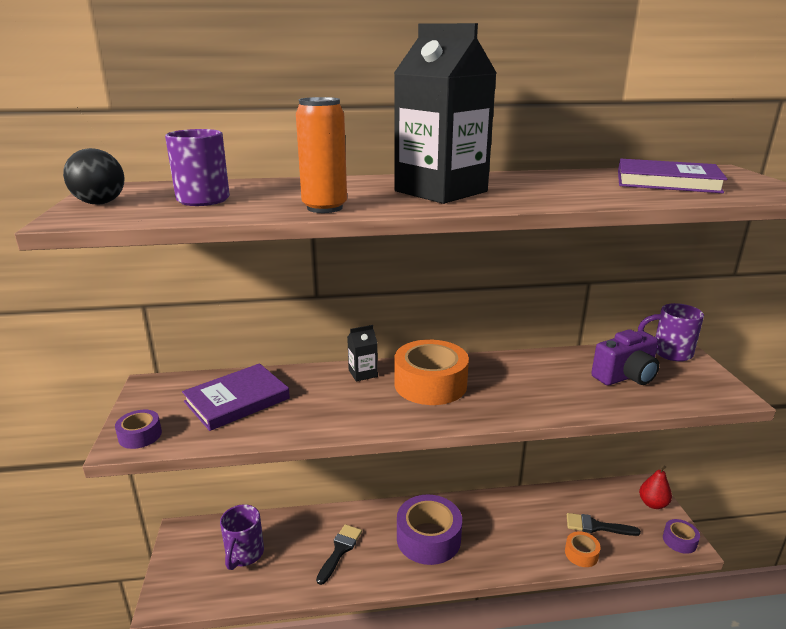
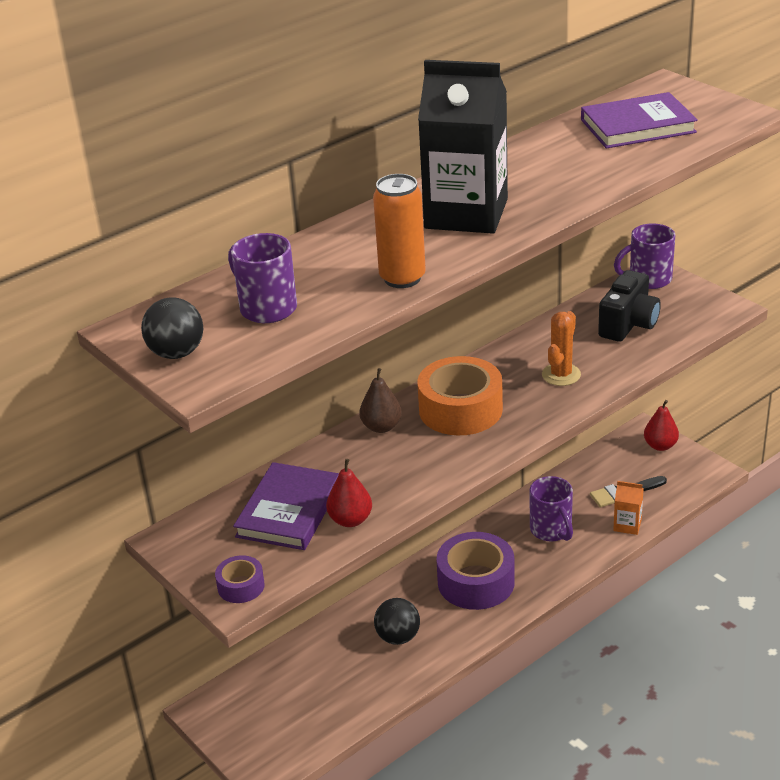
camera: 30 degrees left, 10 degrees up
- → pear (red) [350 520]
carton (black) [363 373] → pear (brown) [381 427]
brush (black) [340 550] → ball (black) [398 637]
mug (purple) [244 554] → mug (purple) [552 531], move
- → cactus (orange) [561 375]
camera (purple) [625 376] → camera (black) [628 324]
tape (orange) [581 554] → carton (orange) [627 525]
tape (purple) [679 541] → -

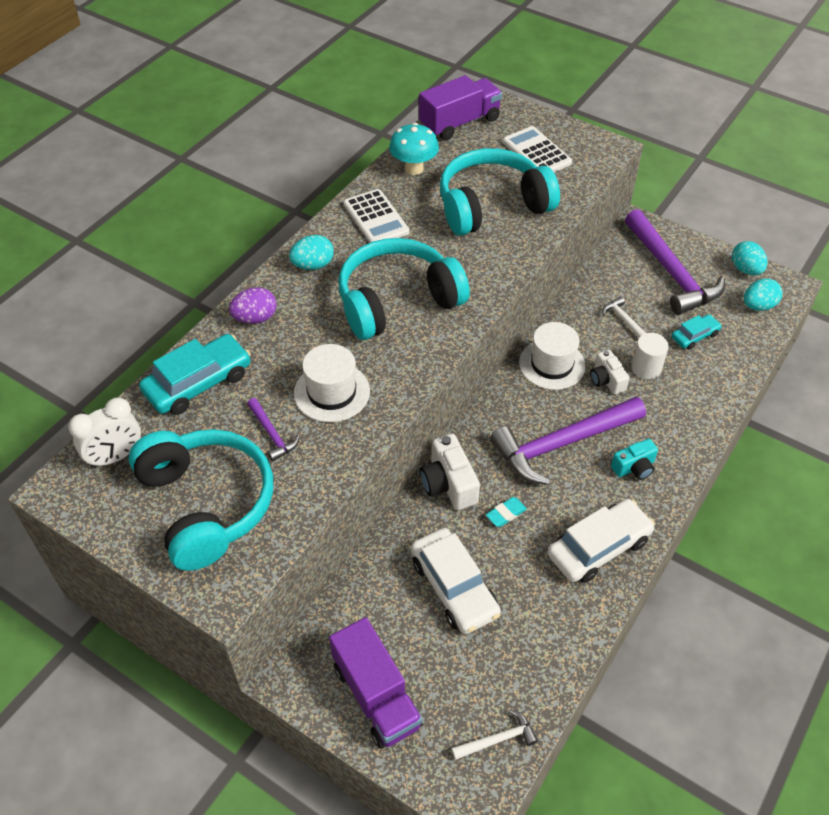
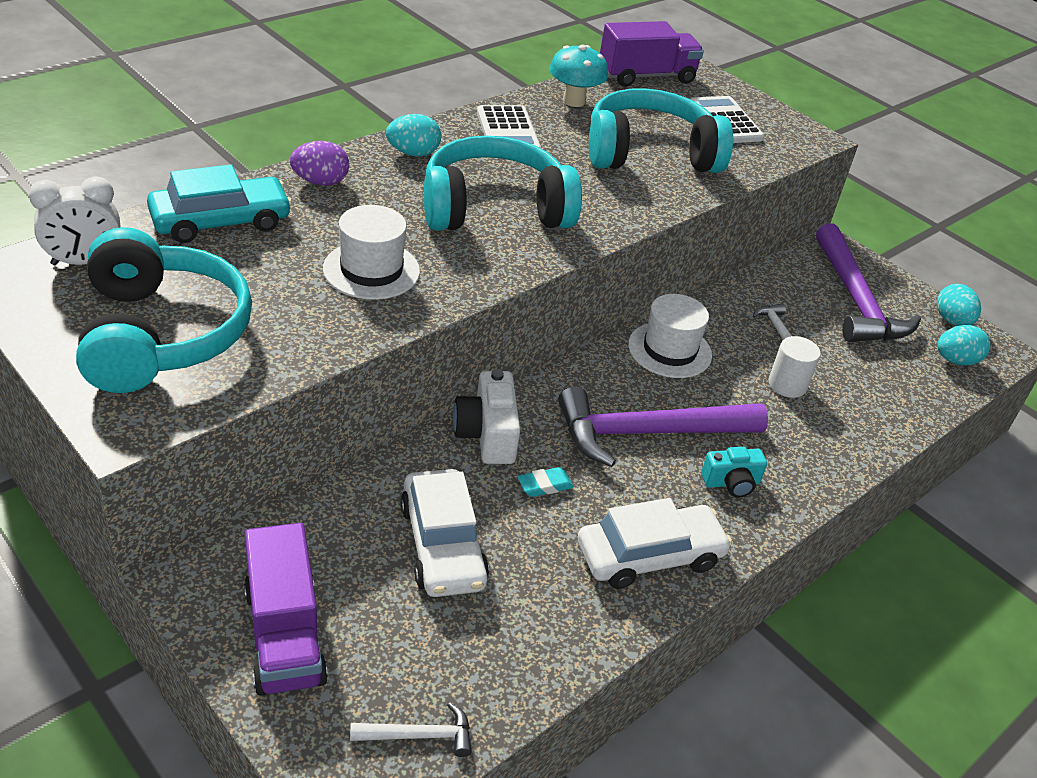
camera: 10 degrees right, 10 degrees down
hammer (purple) [272 434] → -
camera (white) [606 380] → -
car (turquoise) [694 336] → -

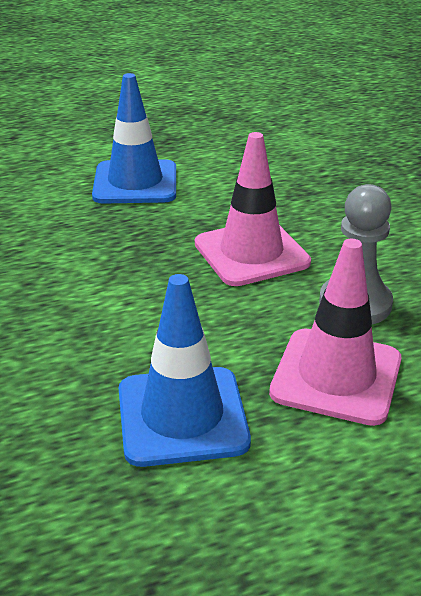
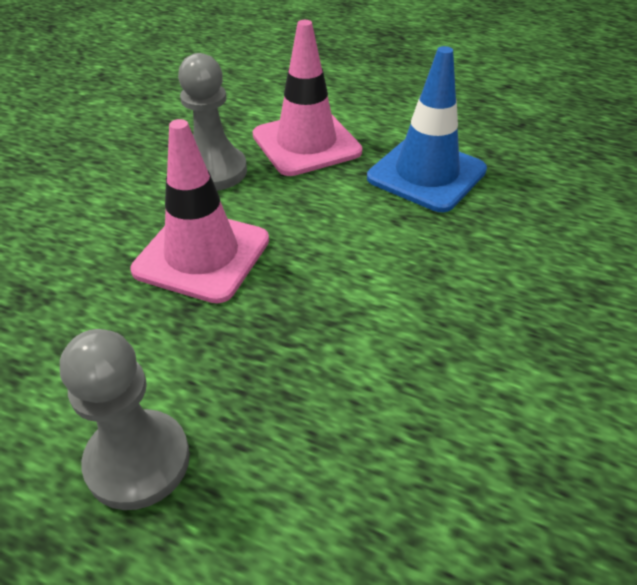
camera: 135 degrees left, 10 degrees up
traffic cone (blue) [135 183] → pawn (grey) [138 461]

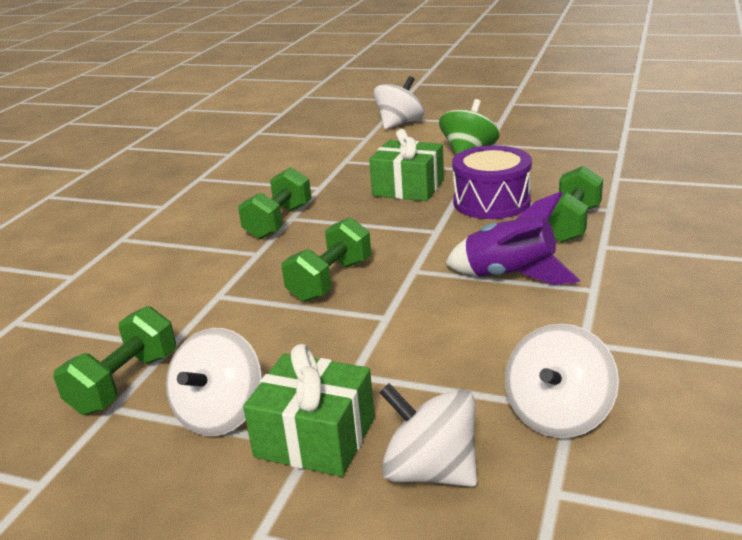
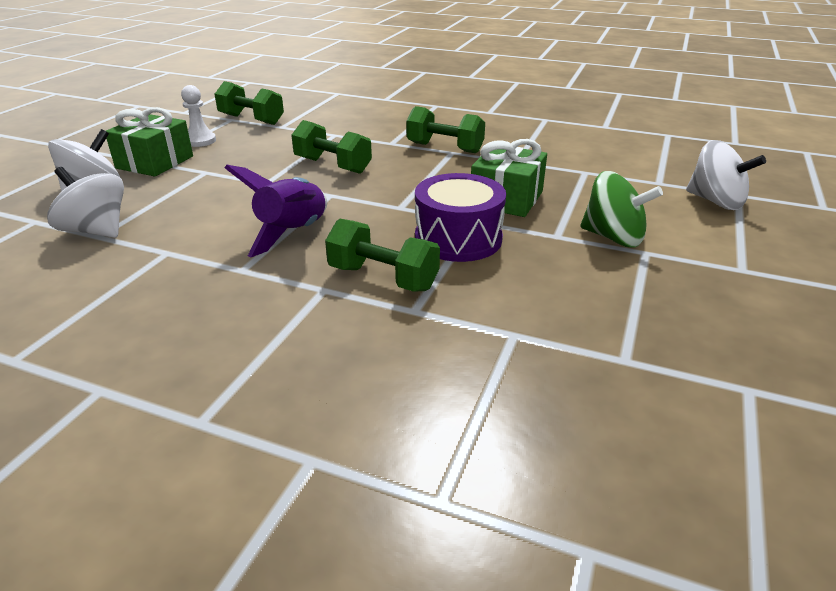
camera: 90 degrees right, 5 degrees up
spinning top (white) [220 414] → pawn (white) [200 141]

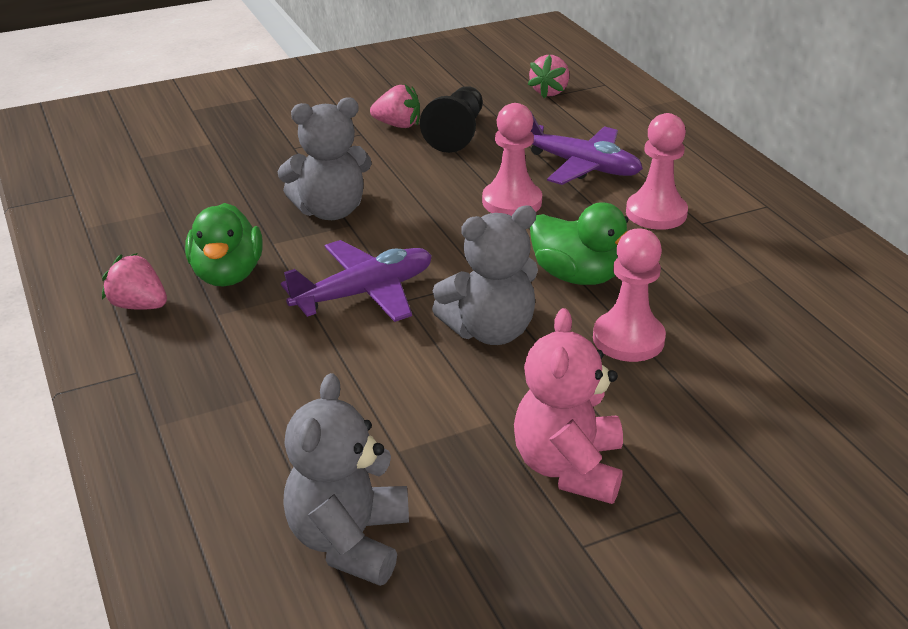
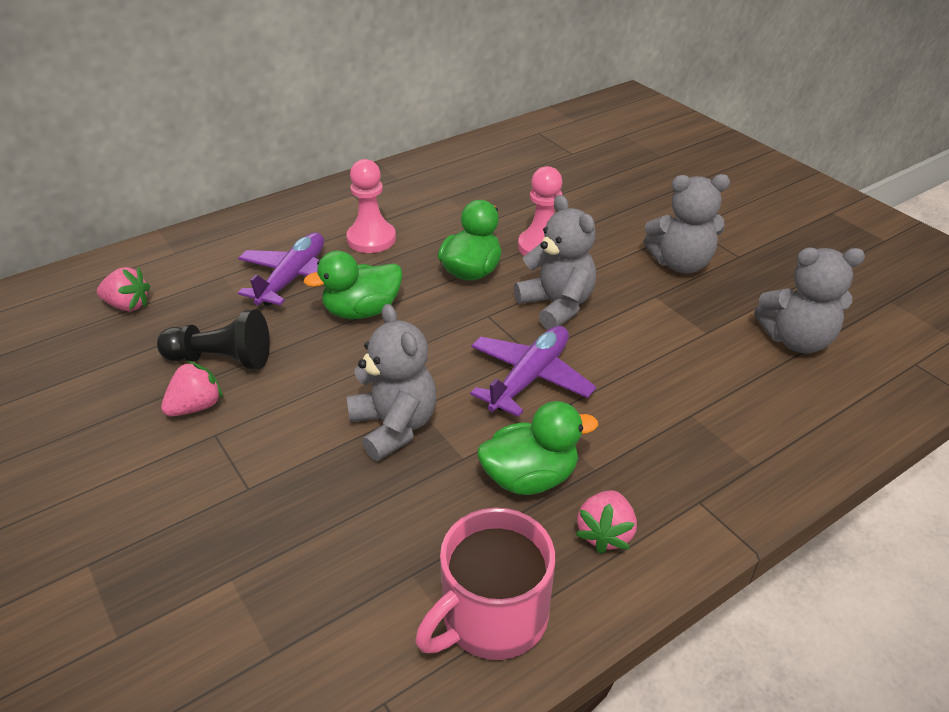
camera: 100 degrees left, 5 degrees up
strawberry (pink) [398 125] → strawberry (pink) [196 406], 45 degrees clockwise
pawn (pink) [512 202] → duck (green) [362 311]
- → mug (pink) [492 616]
plane (purple) [364 293] → plane (purple) [530 378], 75 degrees clockwise
teddy bear (pink) [568 467] → teddy bear (grey) [680 263]

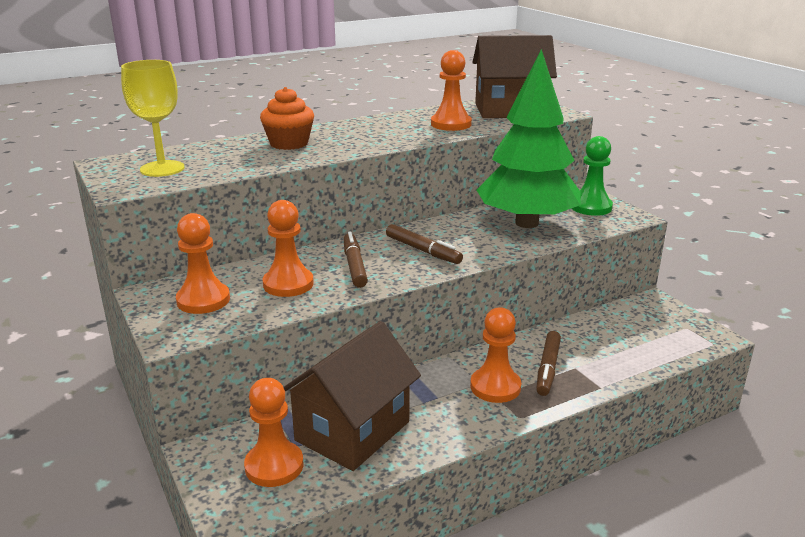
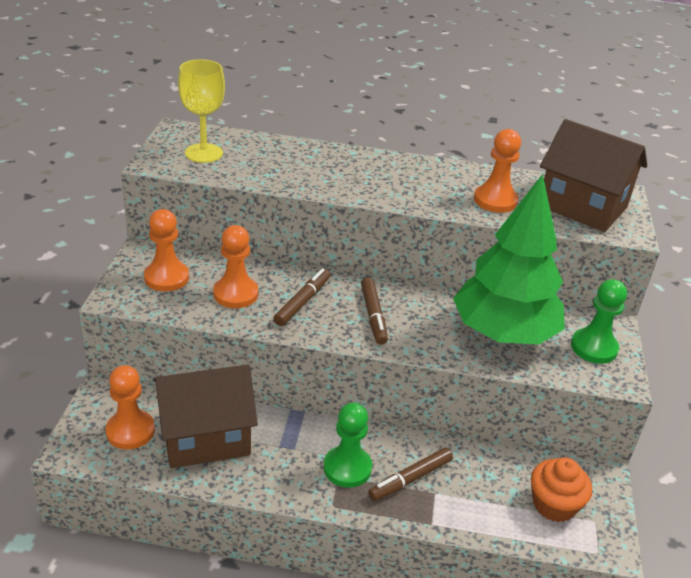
camera: 35 degrees right, 10 degrees up
pawn (orange) [495 387] → pawn (green) [347 468]
cupcake (orange) [289 143] → cupcake (orange) [554 504], move

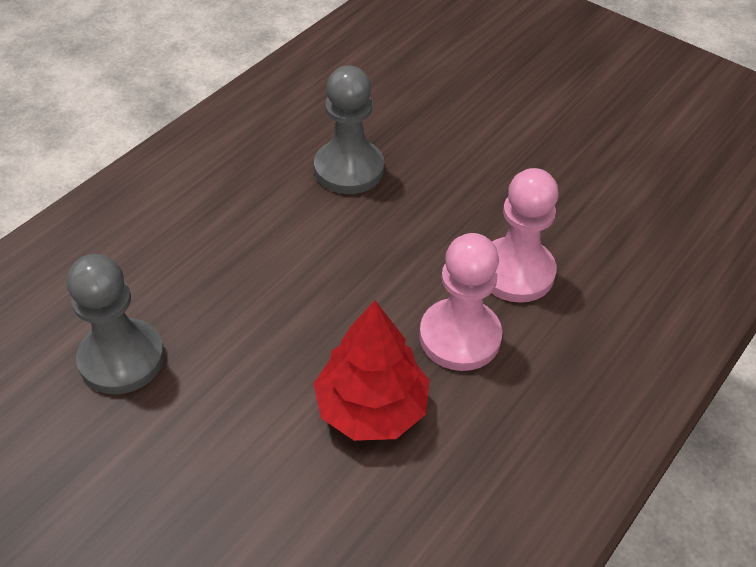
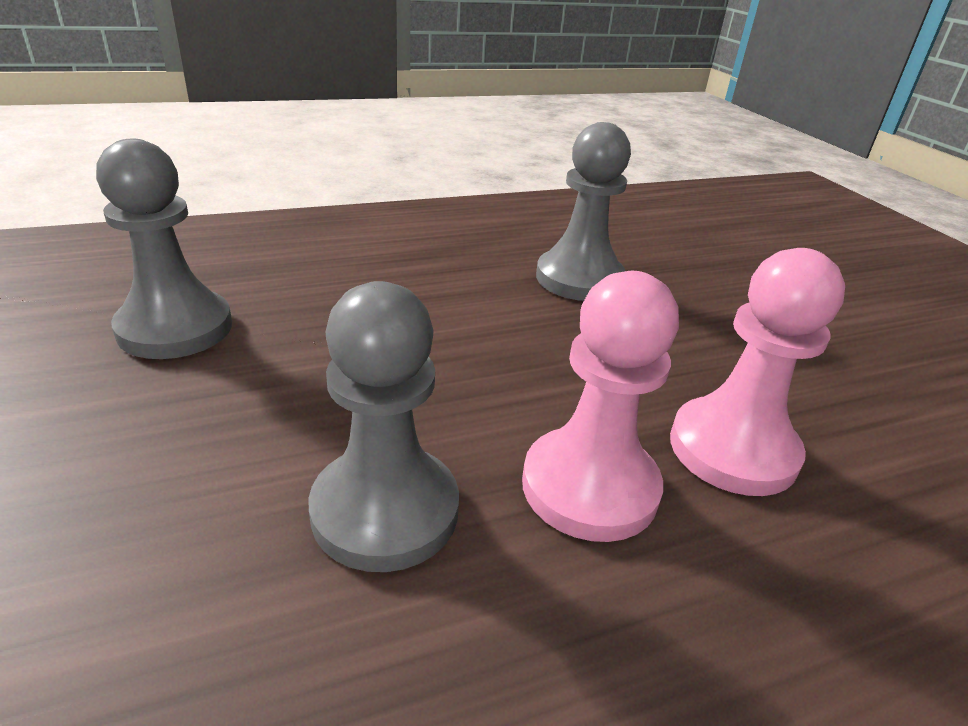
camera: 30 degrees right, 15 degrees down
tree (red) [371 407] → pawn (grey) [385 510]

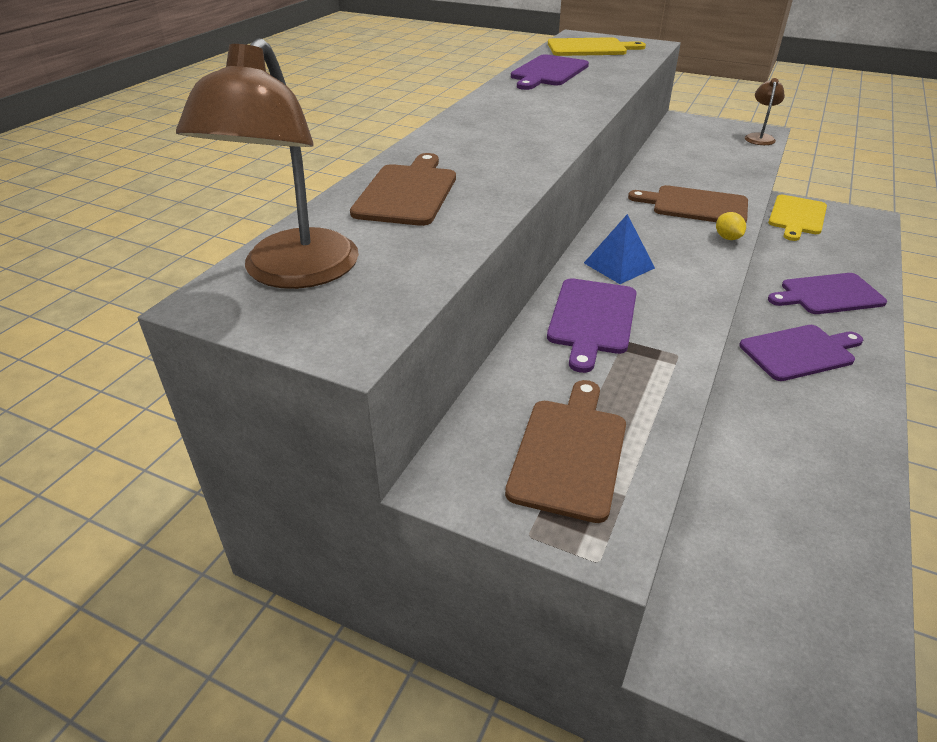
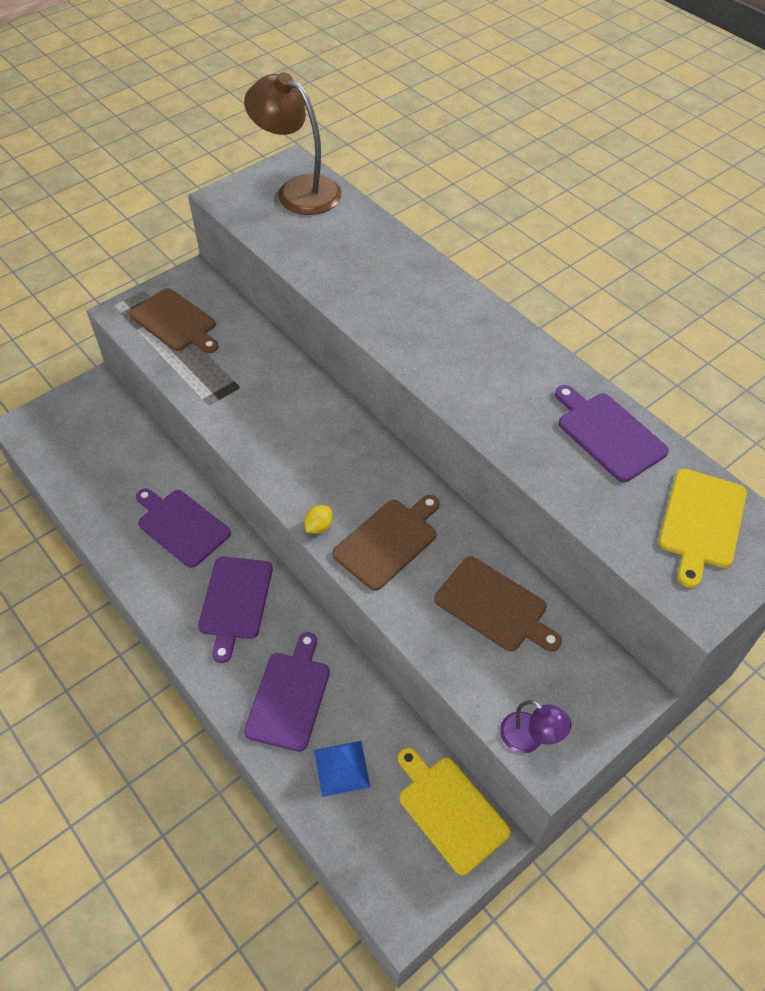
camera: 115 degrees right, 15 degrees up
cutting board (purple) [592 319] → cutting board (purple) [181 526], move
lemon (yellow) [727 238] → lemon (yellow) [319 526], 60 degrees counterclockwise
pyramid (blue) [619 265] → pyramid (blue) [341 768], move
cutting board (brown) [407 192] → cutting board (brown) [494 606], move
lamp (brown) [759 137] → lamp (purple) [529 738]

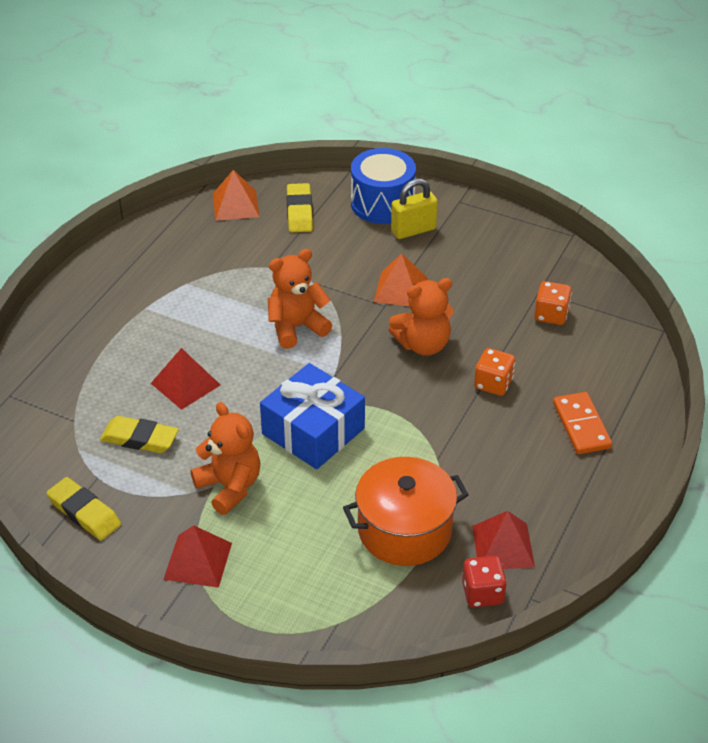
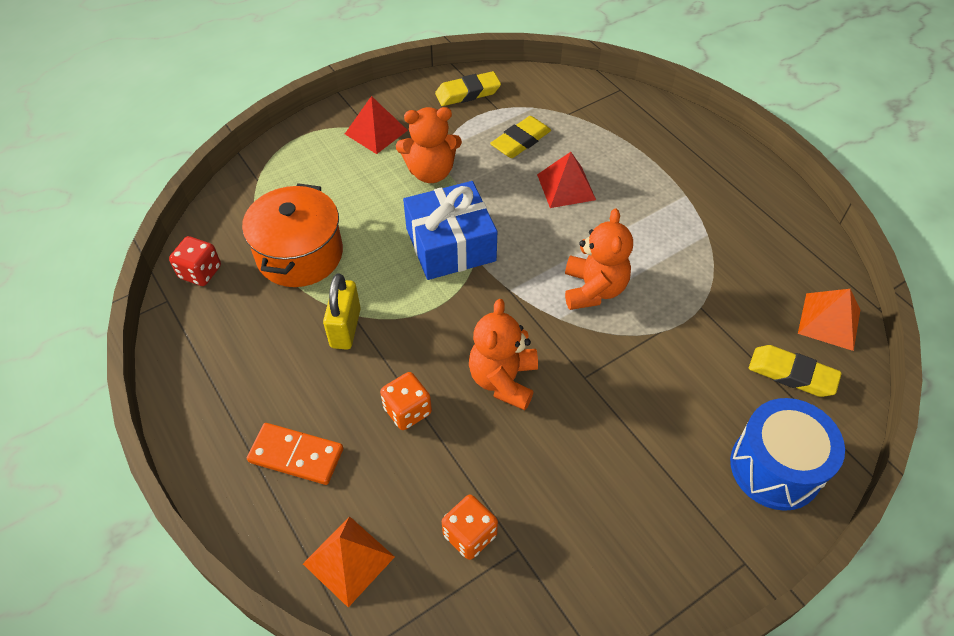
camera: 120 degrees right, 10 degrees up
pyramid (orange) [400 289] → pyramid (orange) [349 560], move
padlock (yellow) [413 230] → padlock (yellow) [345 328], move
pyramid (red) [503 546] → -

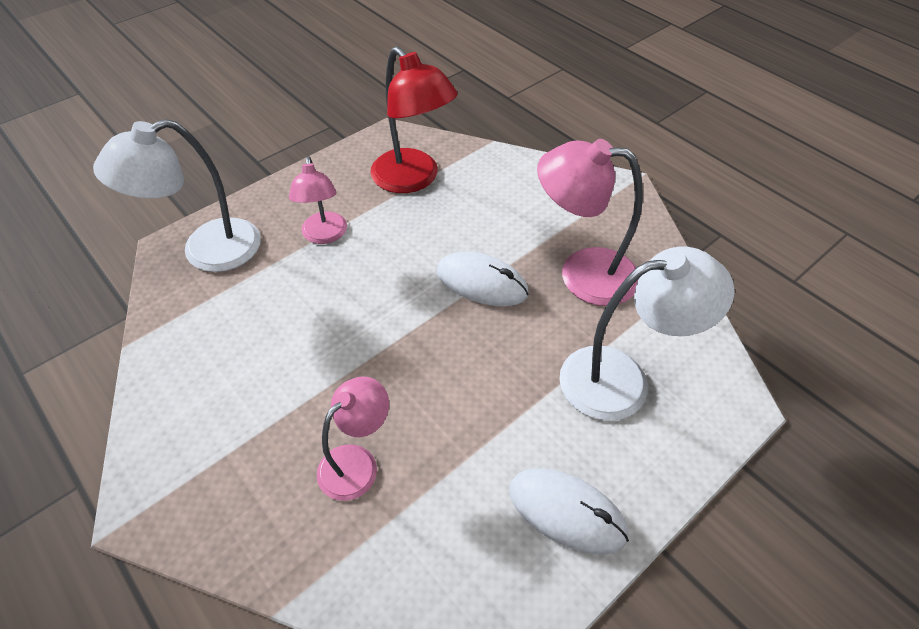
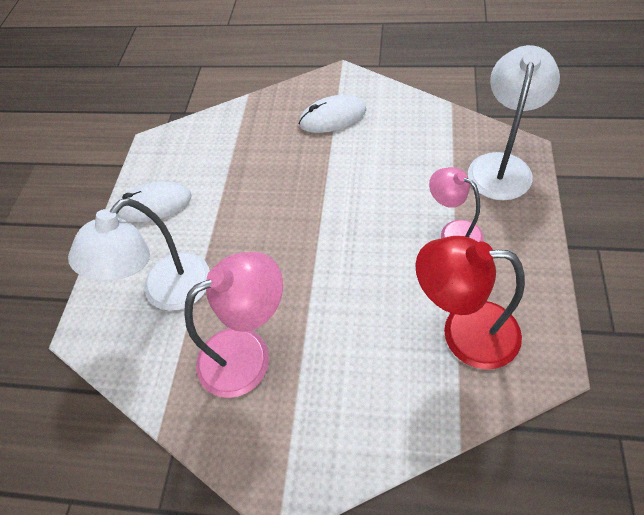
camera: 145 degrees right, 5 degrees up
mouse (white) [481 282] → mouse (white) [332 117], move
lamp (pink) [357 462] → -

